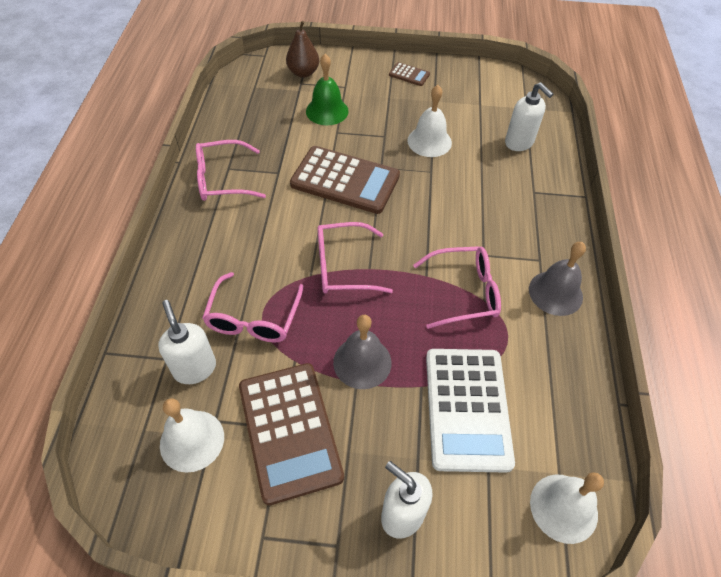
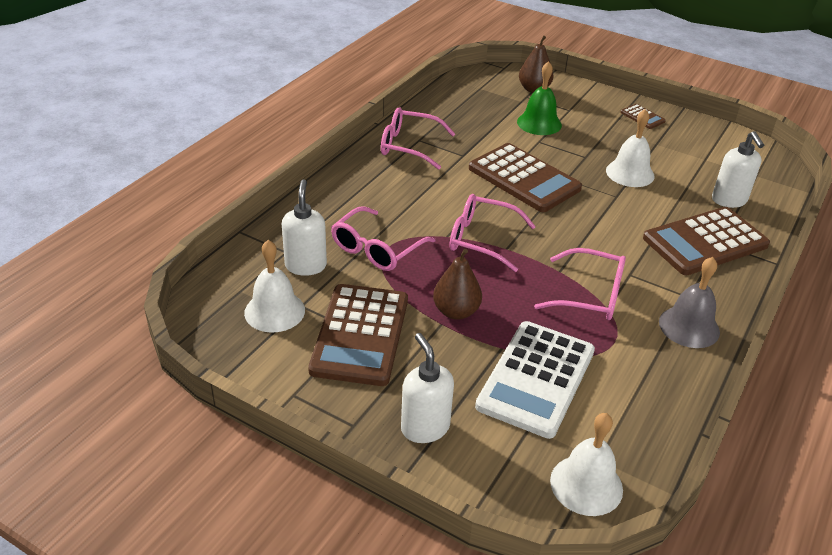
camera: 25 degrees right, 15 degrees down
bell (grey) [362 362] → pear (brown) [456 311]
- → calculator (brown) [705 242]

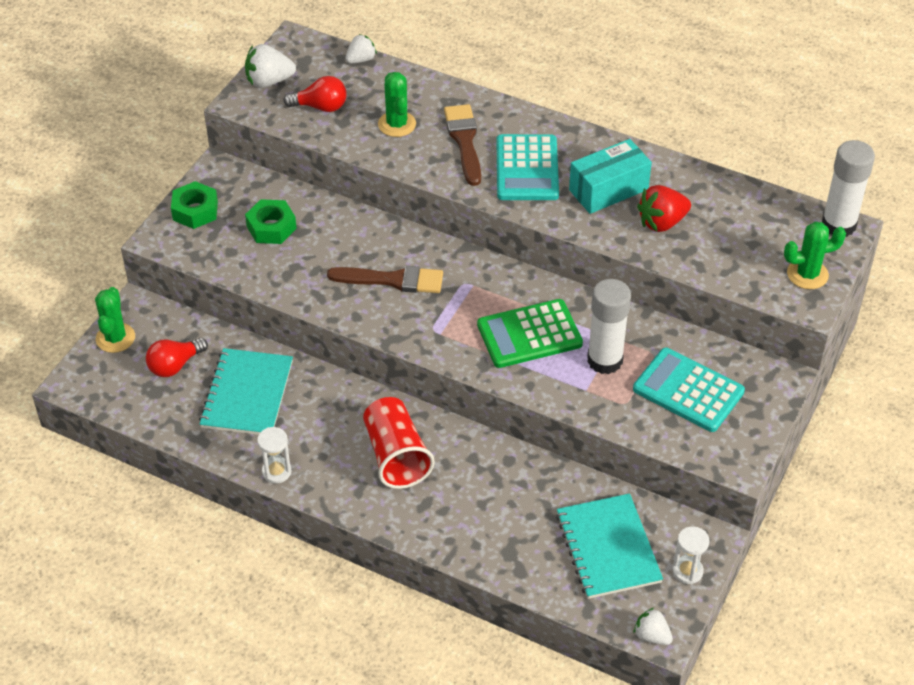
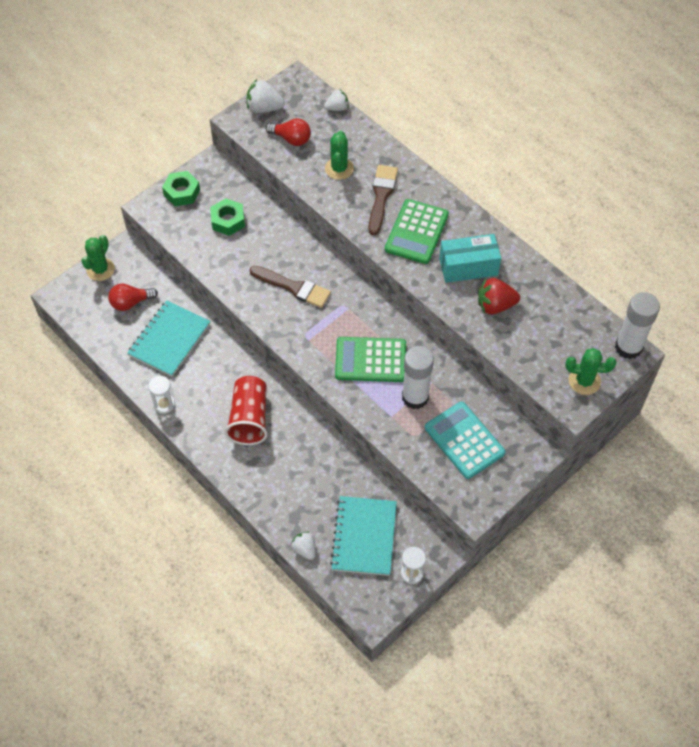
camera: 20 degrees right, 10 degrees up
strawberry (white) [651 636] → strawberry (white) [305 549], move
calculator (turquoise) [527 168] → calculator (green) [416 232]

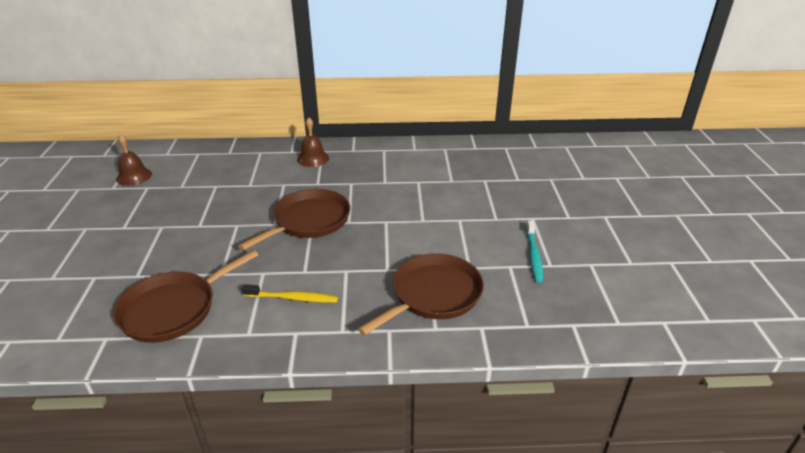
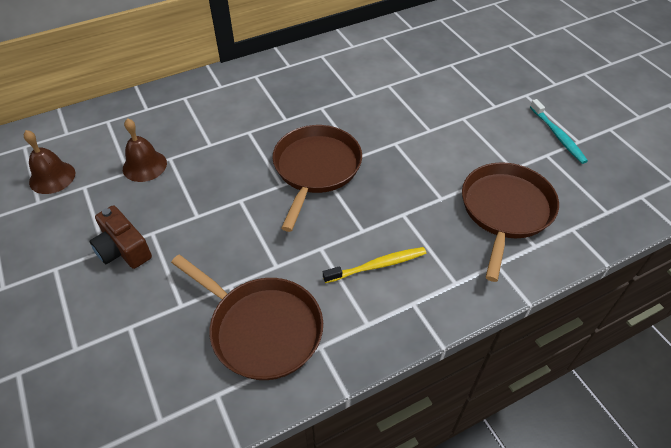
camera: 25 degrees left, 15 degrees up
- → camera (brown) [123 249]
bell (brown) [313 158] → bell (brown) [144 166], move
pan (brown) [173 309] → pan (brown) [262 329], 75 degrees counterclockwise

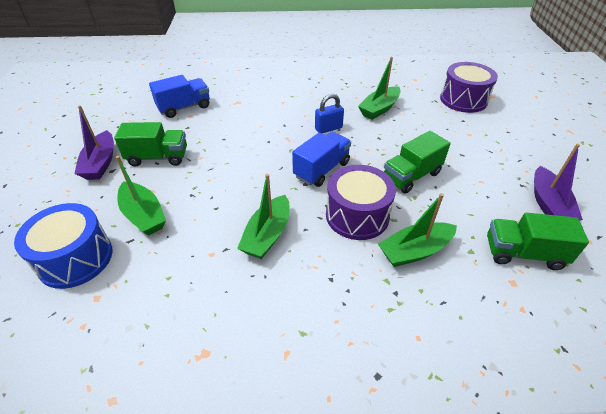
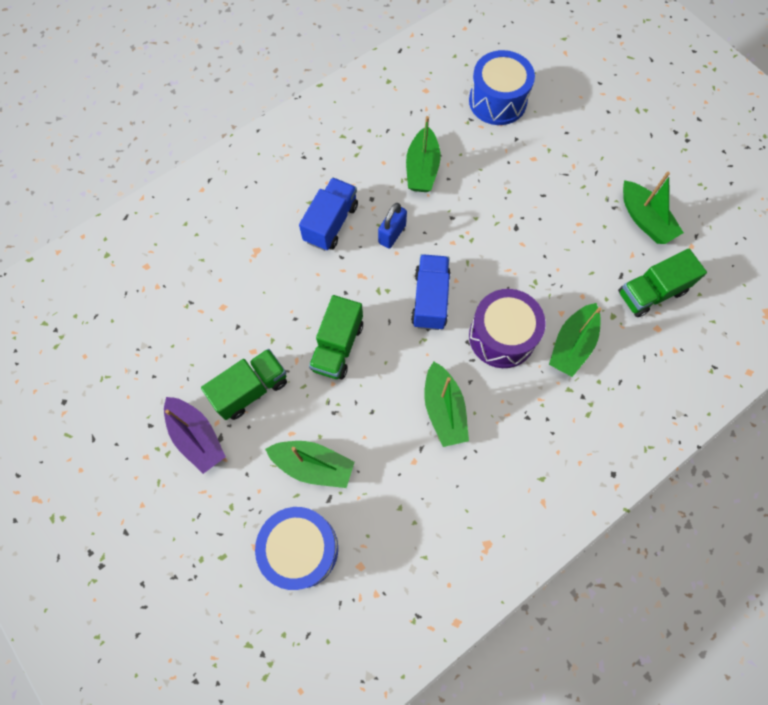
camera: 35 degrees left, 25 degrees up
truck (blue) [184 107] → truck (blue) [331 223], move
truck (green) [411 176] → truck (green) [338 346], move
drum (purple) [463 100] → drum (blue) [497 101]
boat (purple) [548 204] → boat (green) [645 220]

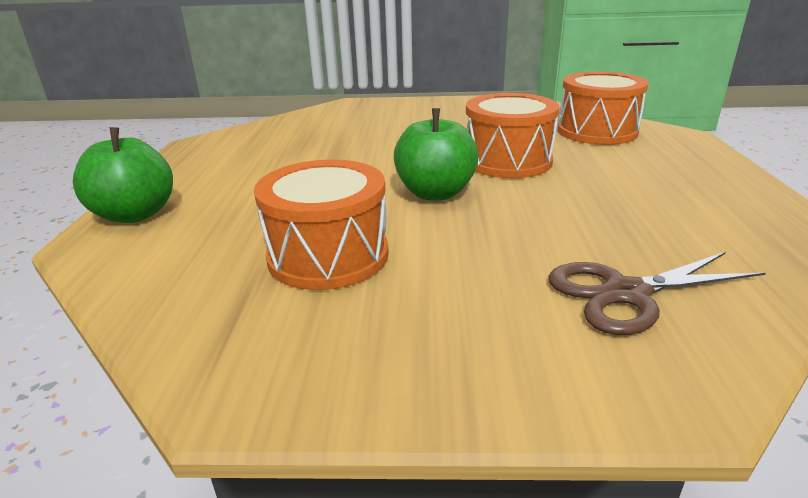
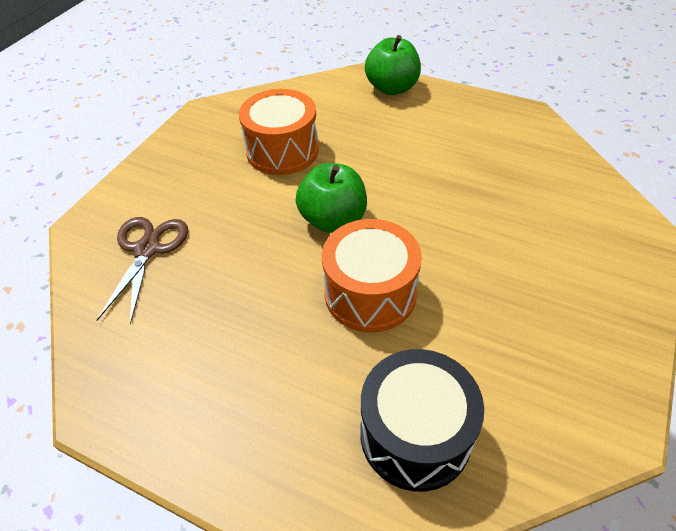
camera: 115 degrees right, 20 degrees up
drum (orange) [597 131] → drum (black) [415 434]

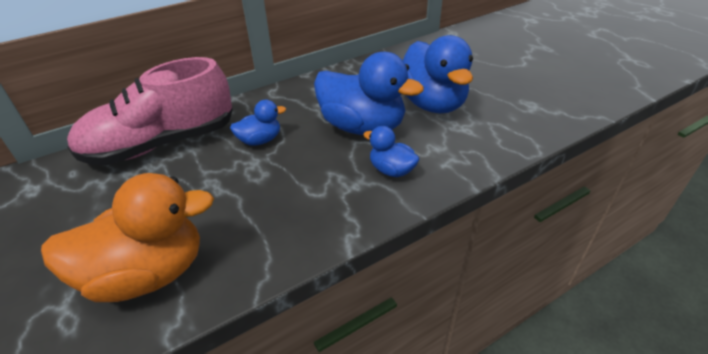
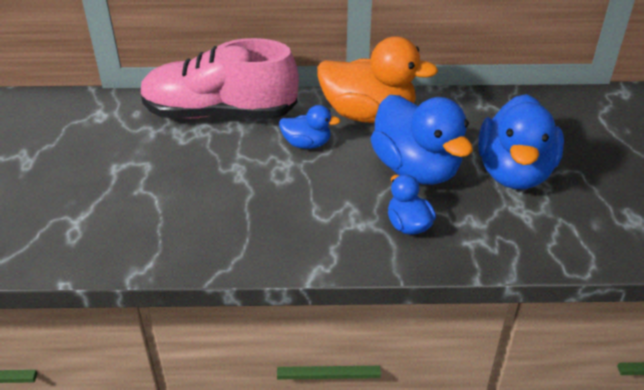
camera: 30 degrees right, 0 degrees up
duck (orange) [147 273] → duck (orange) [368 114], move

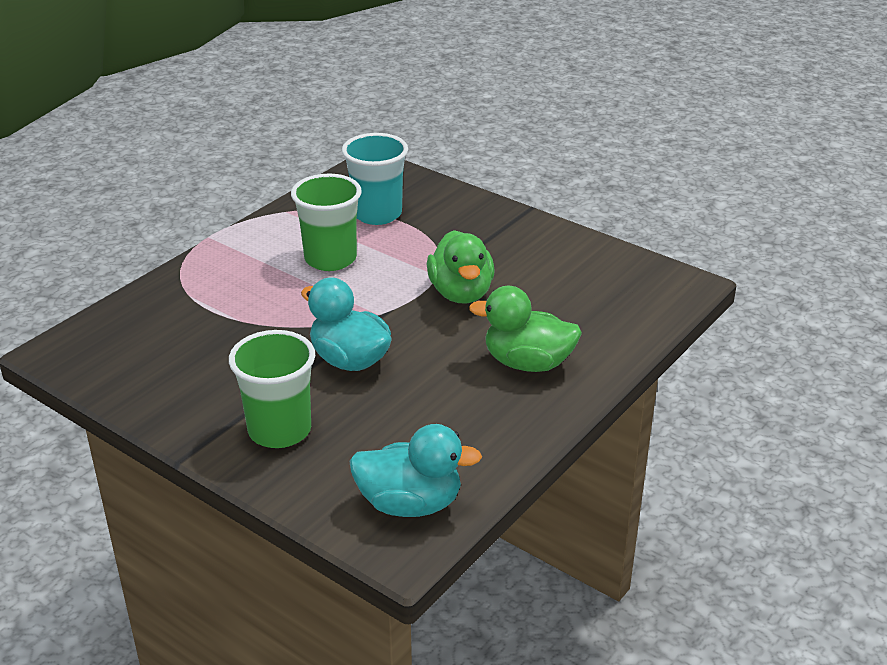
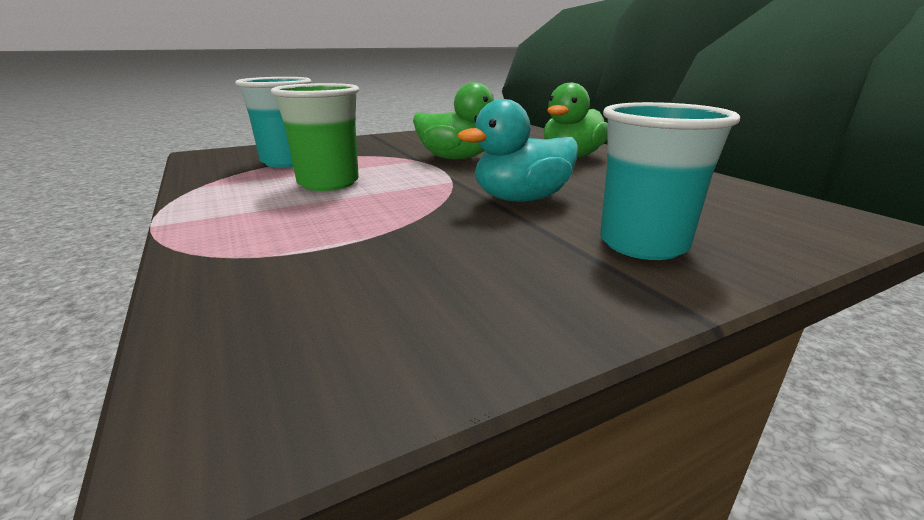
camera: 65 degrees left, 10 degrees down
cup (green) [279 430] → cup (turquoise) [643 244]
duck (turquoise) [410 503] → -

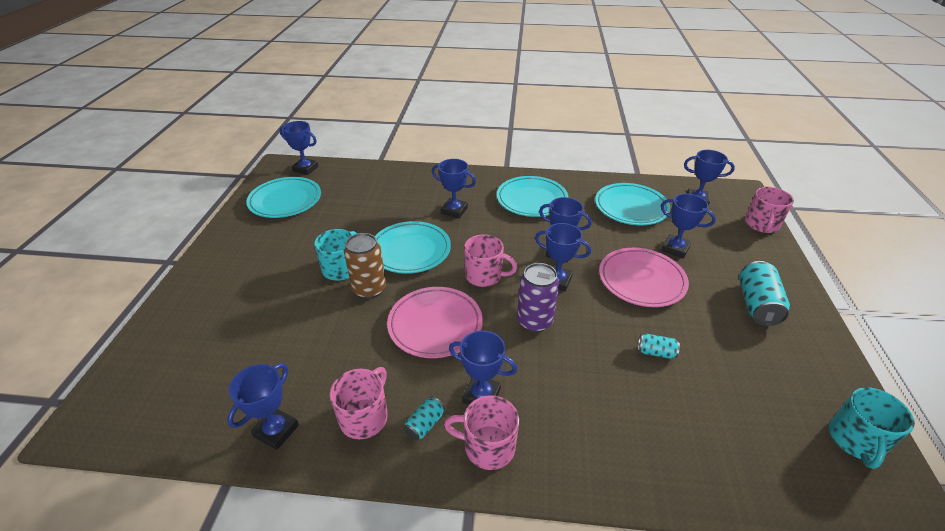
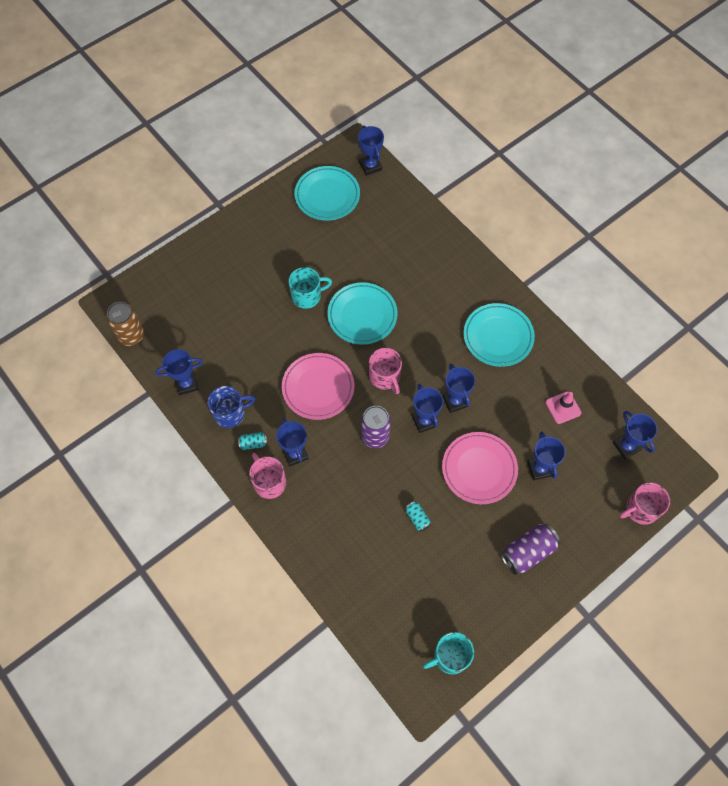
camera: 45 degrees right, 25 degrees up
can (brown) [369 289] → can (brown) [131 336], move
mug (pink) [365 417] → mug (blue) [230 413]
can (turquoise) [757 304] → can (purple) [528 552]
plate (turquoise) [631 207] → traffic cone (pink) [563 407]
trophy (blue) [454 211] → -

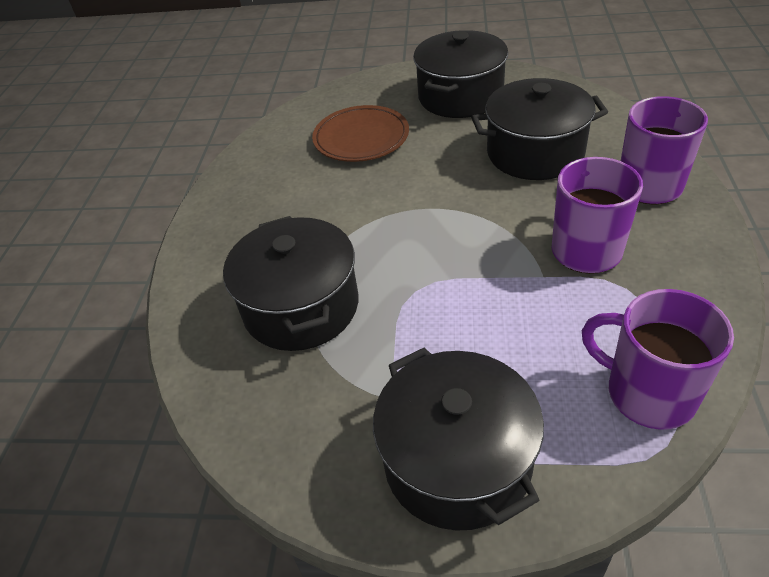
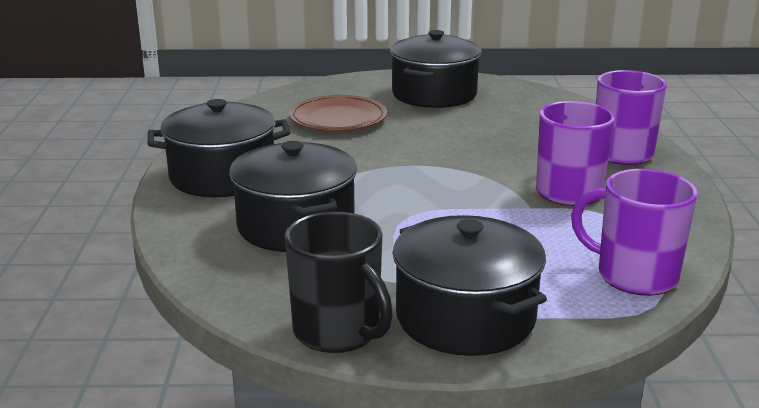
camera: 10 degrees left, 20 degrees down
pot (black) [535 152] → pot (black) [222 176], move
- → mug (black) [338 332]

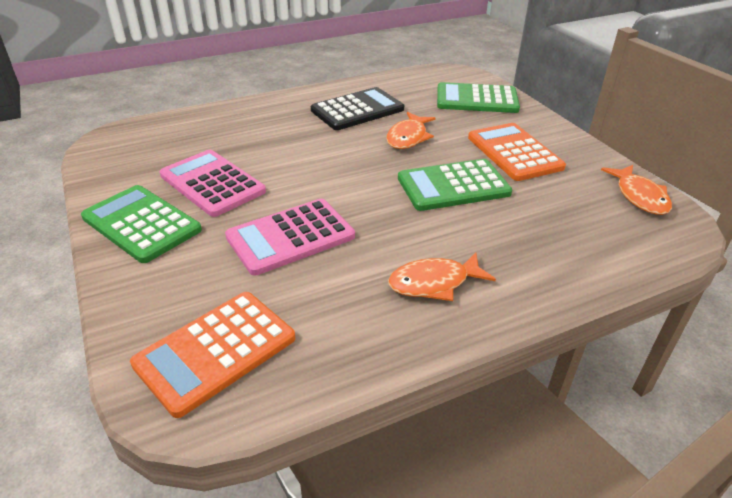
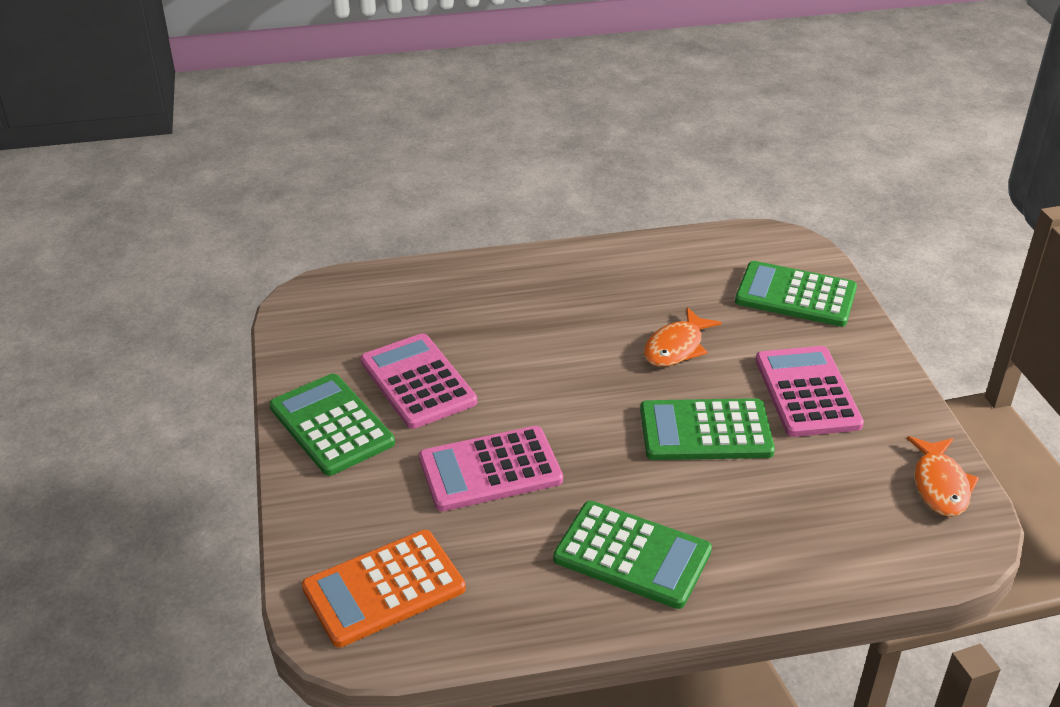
camera: 15 degrees right, 0 degrees up
fish (orange) [434 283] → calculator (green) [632 555]
calculator (orange) [514 152] → calculator (pink) [807 392]
calculator (black) [357 110] → -

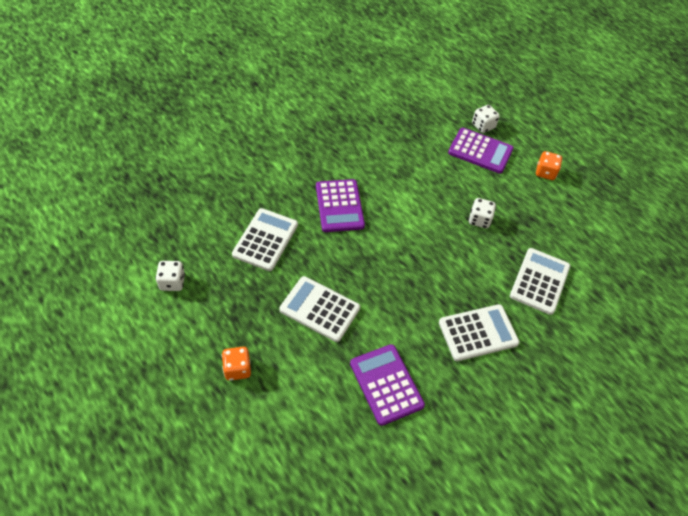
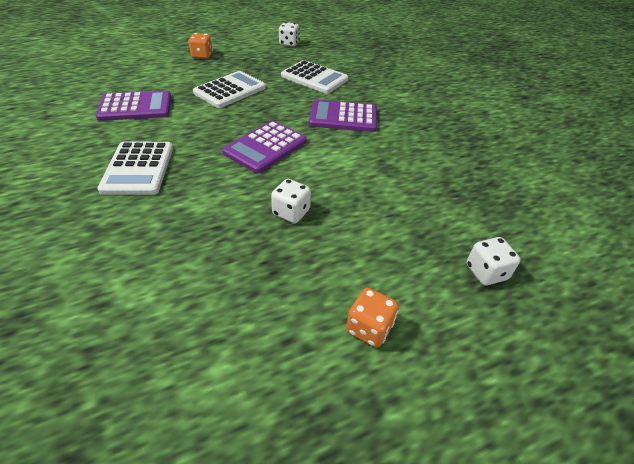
camera: 105 degrees right, 10 degrees down
calculator (purple) [480 151] → calculator (purple) [265 147], move
calculator (white) [539 281] → -

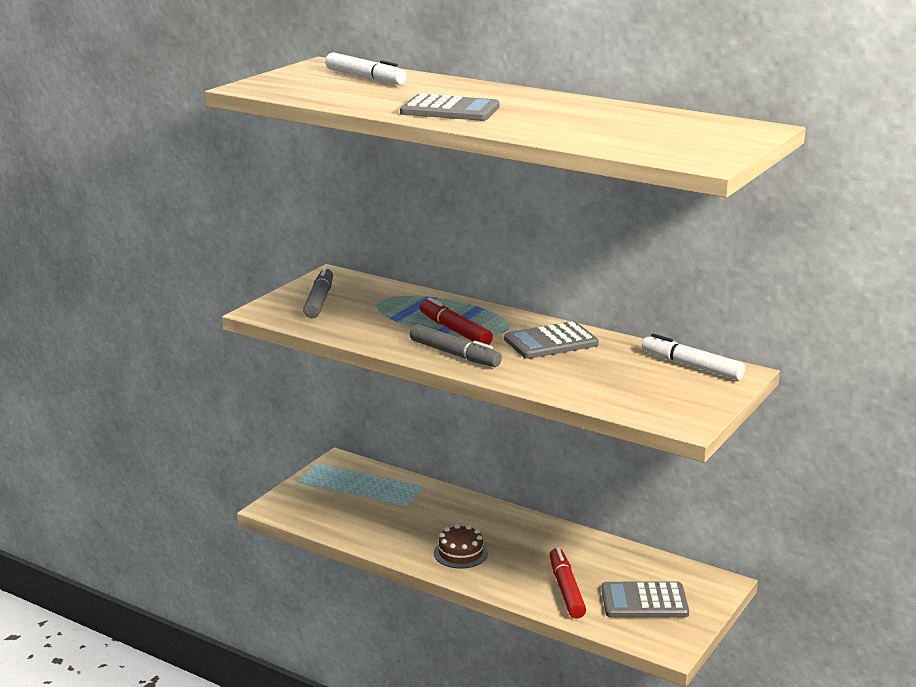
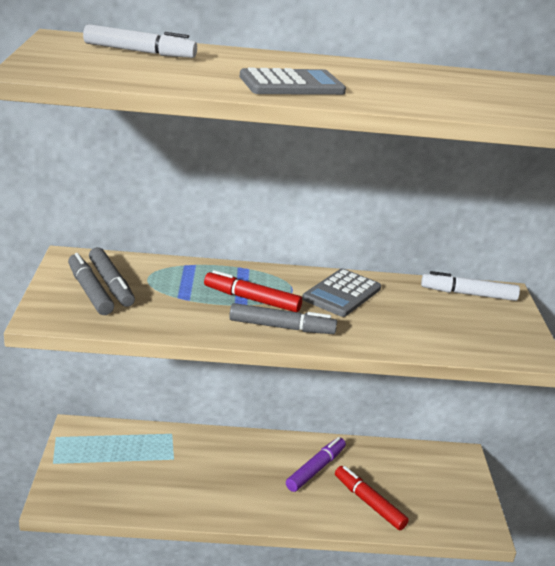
camera: 35 degrees left, 5 degrees up
- → marker (grey) [111 284]
- → marker (purple) [315 469]
cake (brown) [460 553] → -
calculator (grey) [644 601] → -

